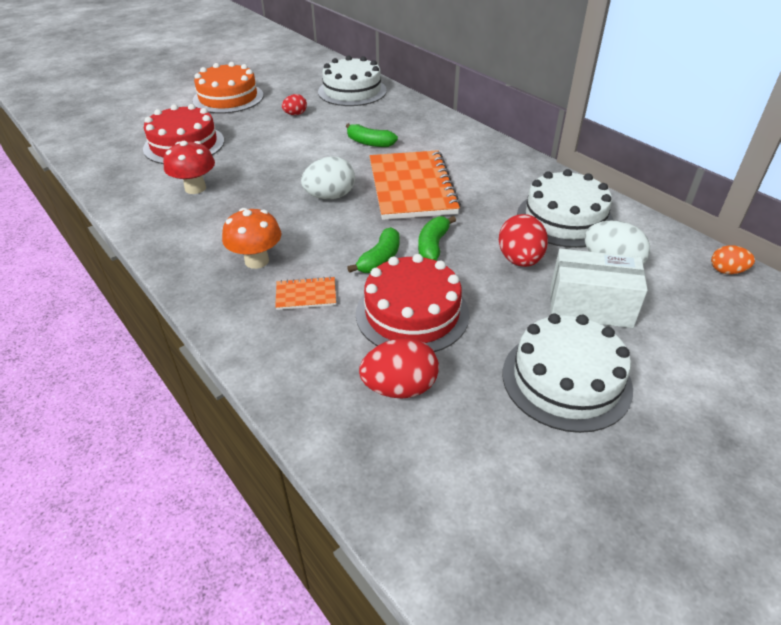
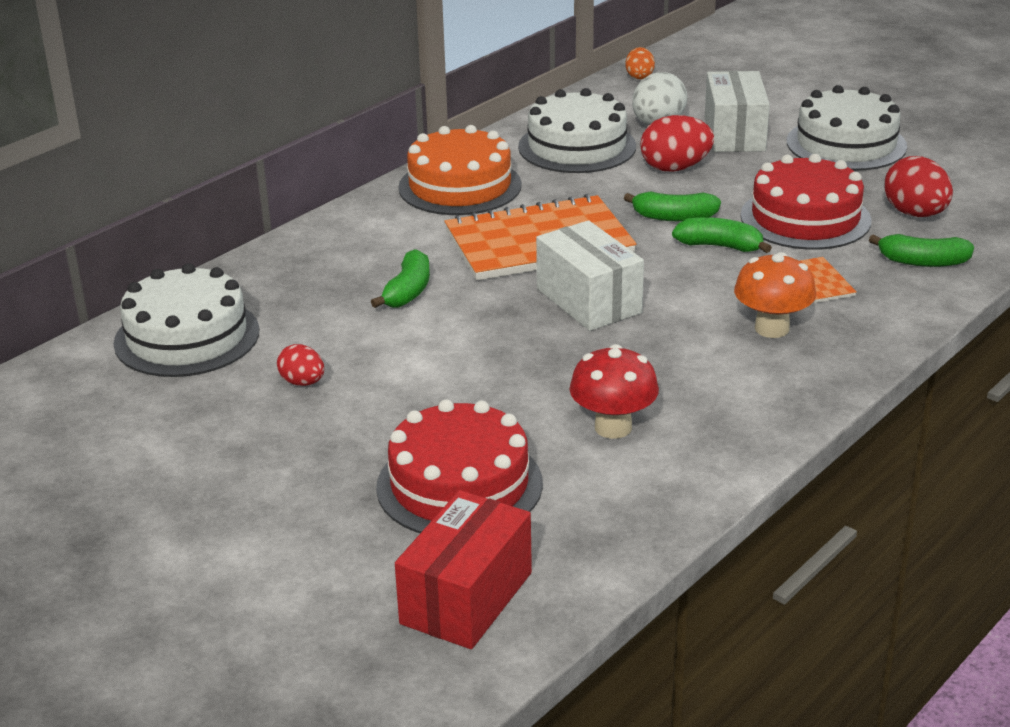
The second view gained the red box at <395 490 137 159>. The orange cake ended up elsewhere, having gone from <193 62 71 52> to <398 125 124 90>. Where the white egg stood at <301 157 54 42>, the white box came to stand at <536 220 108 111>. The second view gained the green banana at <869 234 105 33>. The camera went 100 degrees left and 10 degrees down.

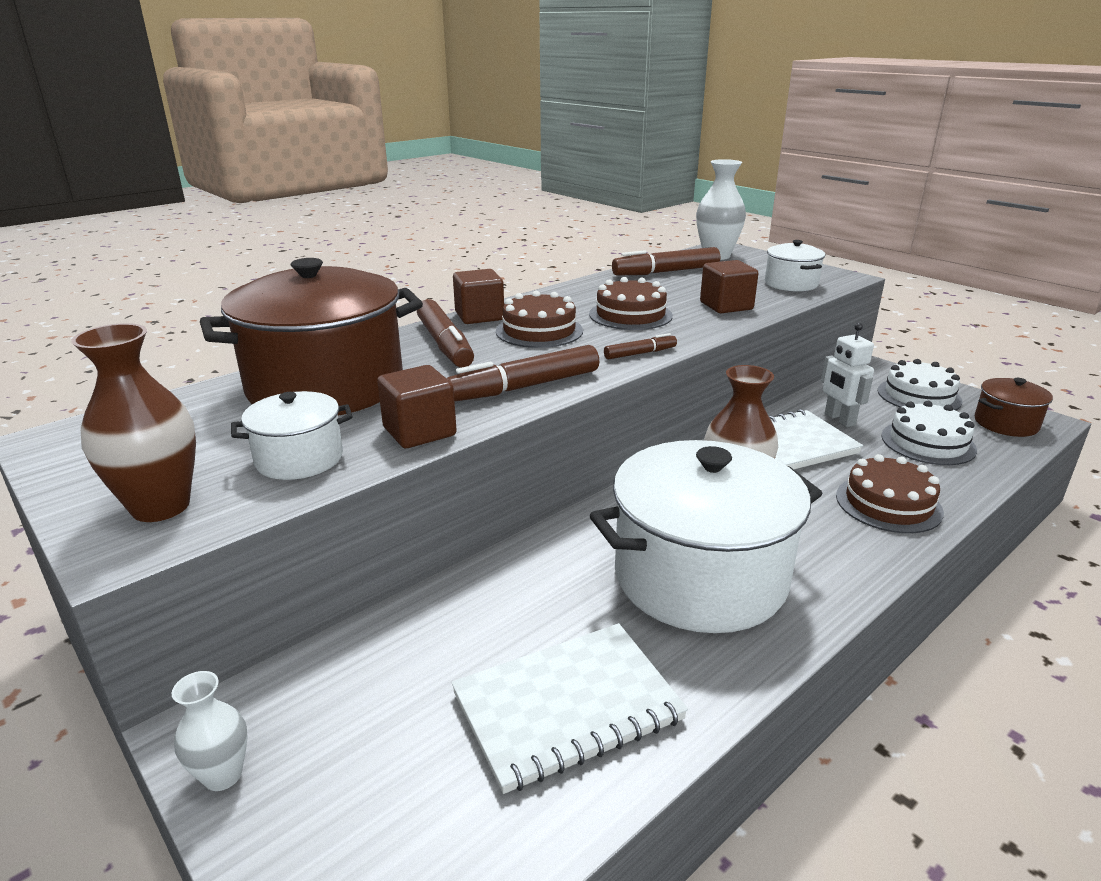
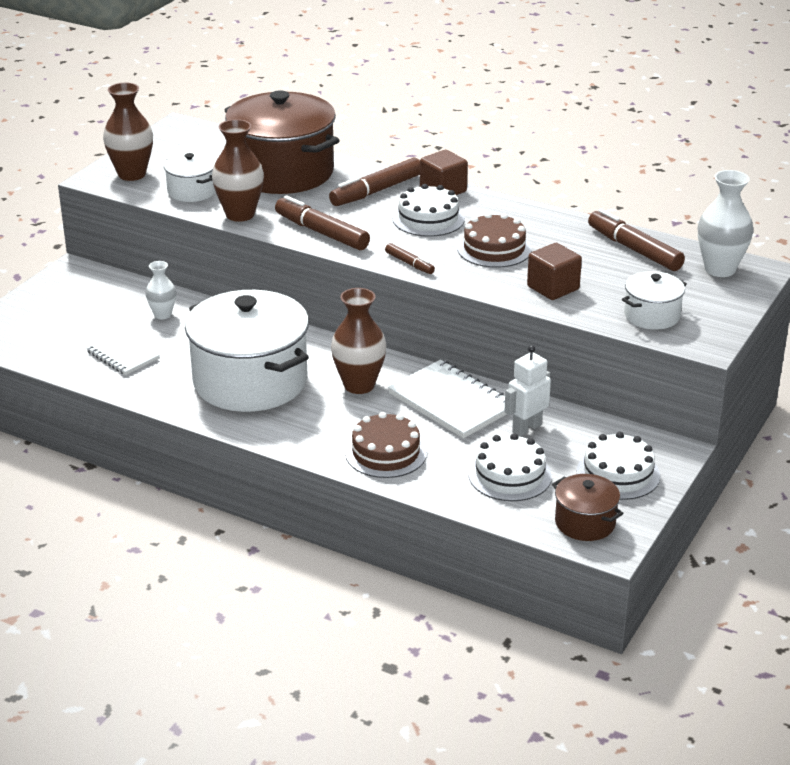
The size of the white notebook at <451 623 237 171> changed by a factor of 0.61. The white vase ended up elsewhere, having gone from <171 671 77 120> to <146 261 30 58>. Where the brown cube stood at <377 365 80 83>, the brown vase came to stand at <212 119 52 103>. What was the brown cake at <496 291 87 57> turned into the white cake at <393 184 72 53>. The camera went 70 degrees right and 5 degrees up.

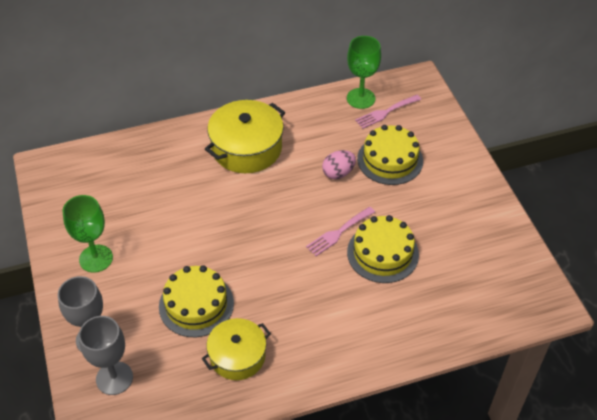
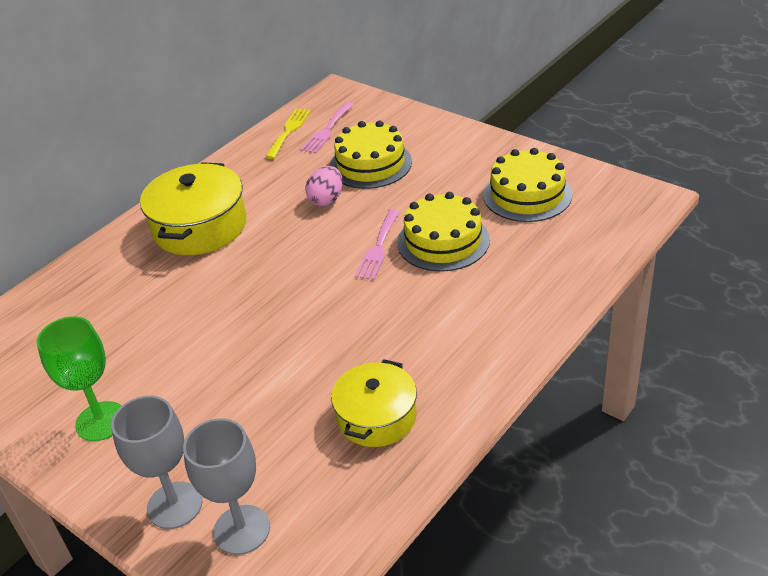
Where the green goblet stood at <347 36 34 73>, the yellow fork came to stand at <265 109 46 50>. The yellow cake ended up elsewhere, having gone from <159 265 75 72> to <483 148 89 74>. The camera went 30 degrees left and 10 degrees down.

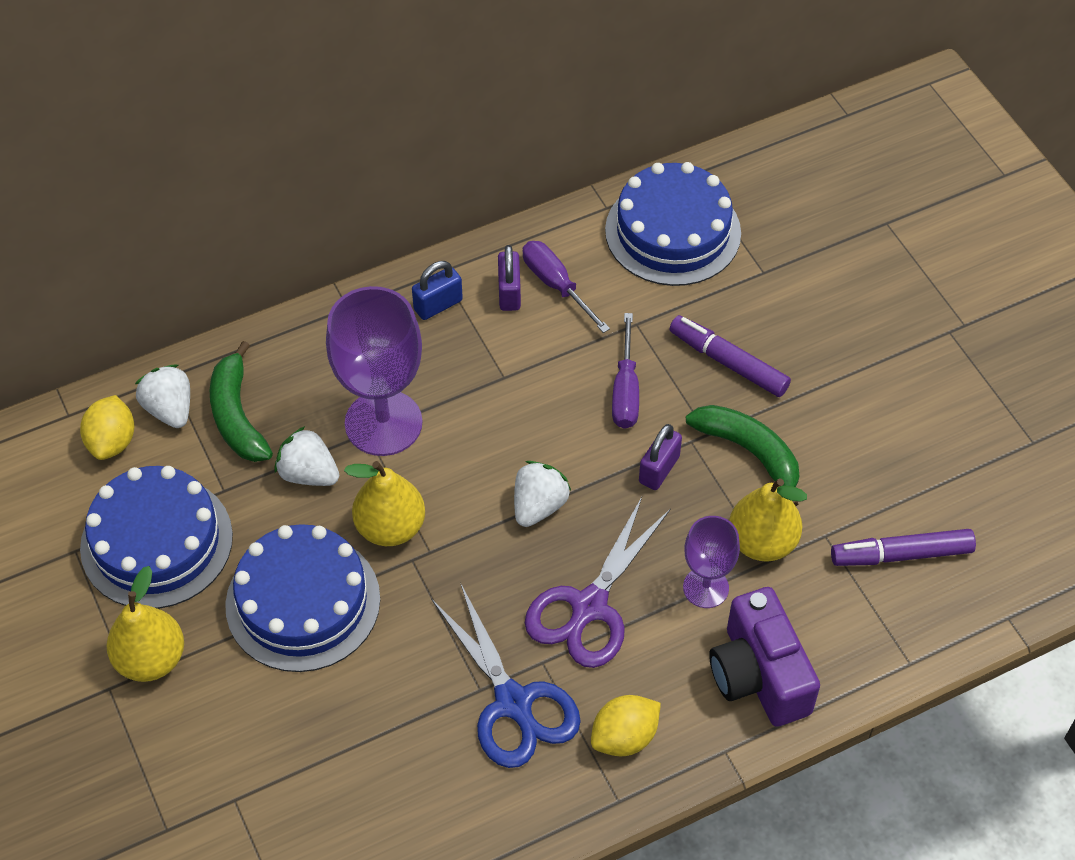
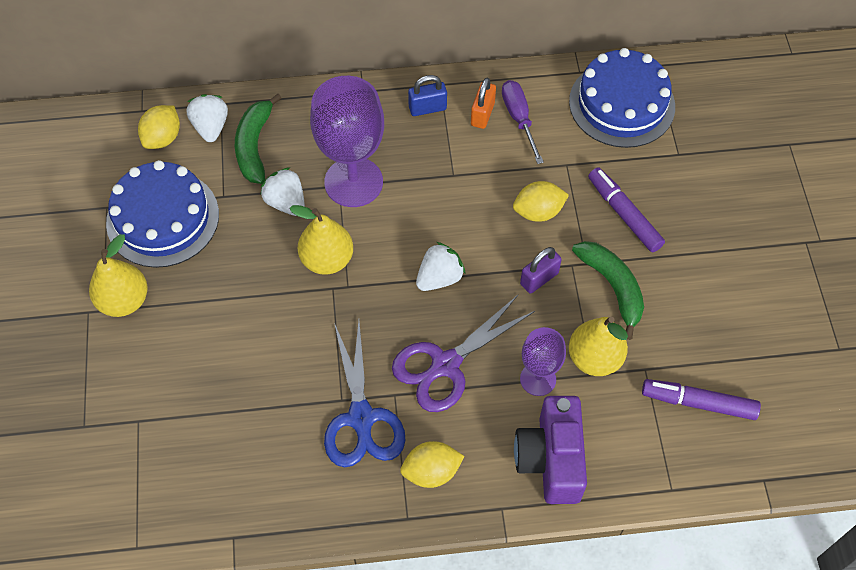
What was the purple padlock at <498 245 23 66> turned into the orange padlock at <471 78 25 51>. Where the purple screwdriver stood at <612 313 27 116>, the yellow lemon came to stand at <513 181 56 41>. The second view lost the blue cake at <225 524 155 148>. The camera went 20 degrees right and 5 degrees up.

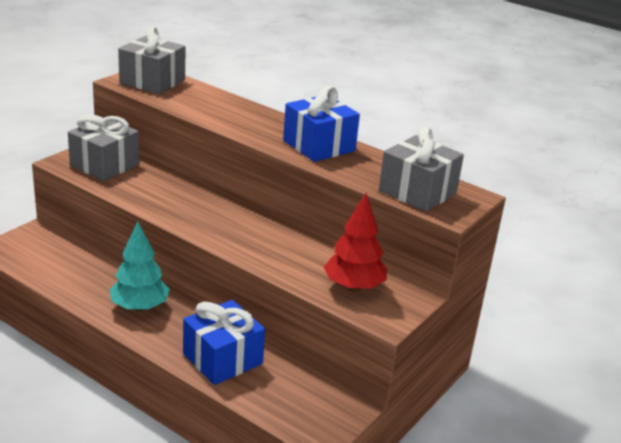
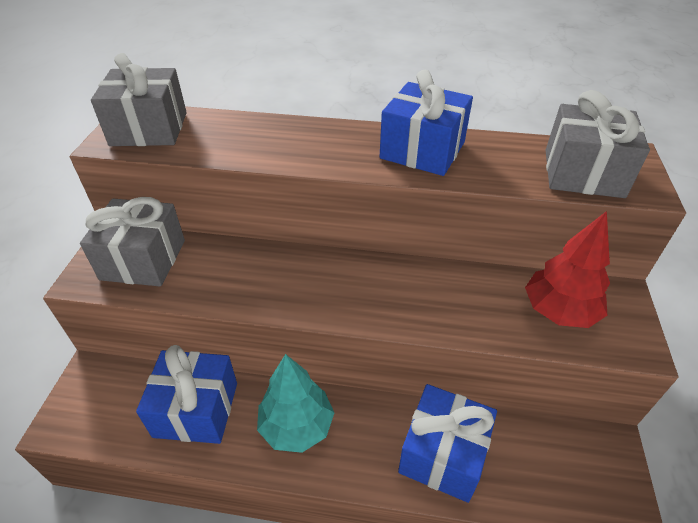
The second view gained the blue gift at <136 345 101 99>. The camera went 25 degrees left and 15 degrees up.

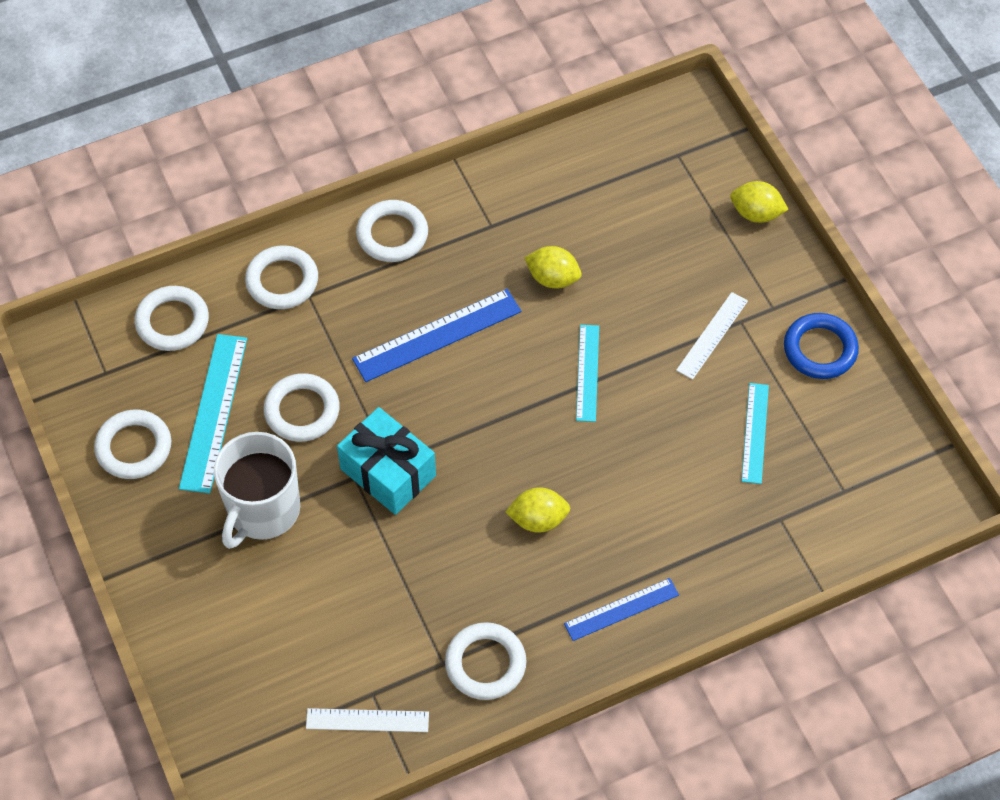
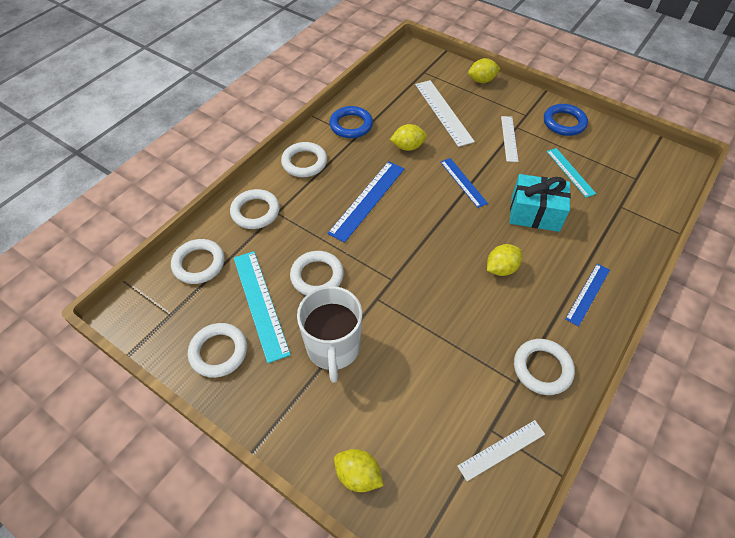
The second view gained the blue ring at <329 106 44 32>. The second view gained the yellow lemon at <334 449 50 43>. The second view gained the white ruler at <415 80 60 67>. What was the turquoise ruler at <576 325 23 97> turned into the blue ruler at <441 158 47 50>. The turquoise gift ended up elsewhere, having gone from <337 407 99 108> to <509 174 62 58>. The camera went 30 degrees left and 5 degrees down.

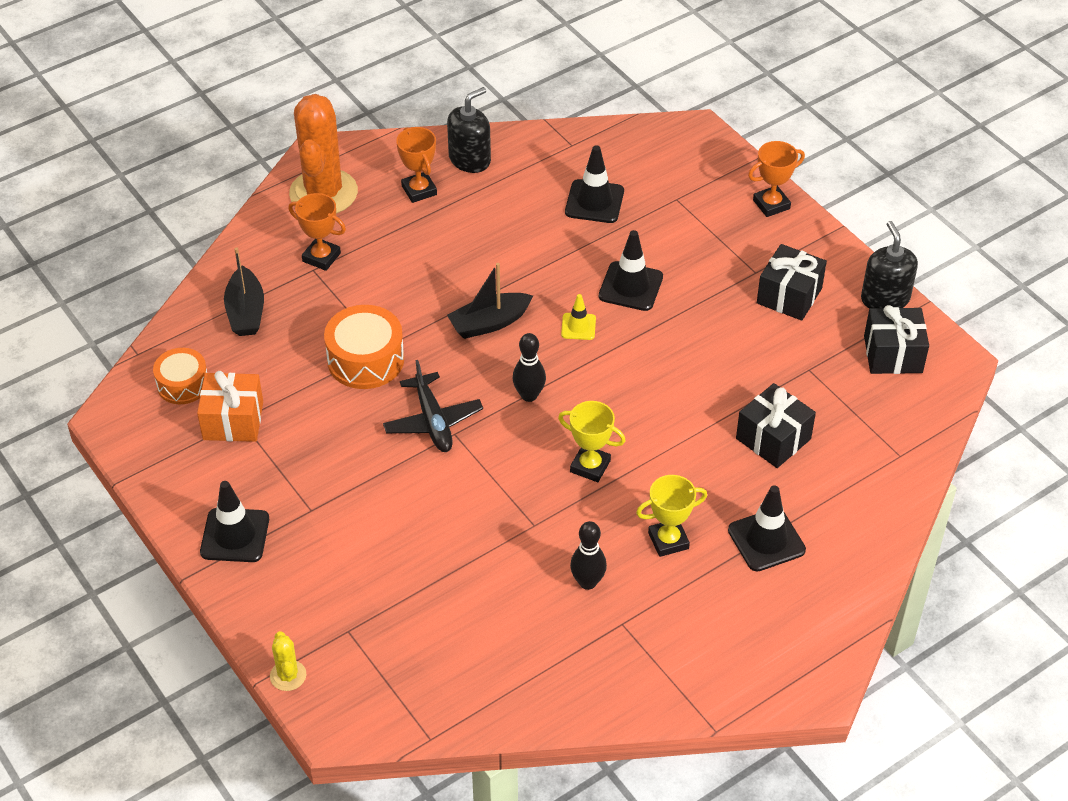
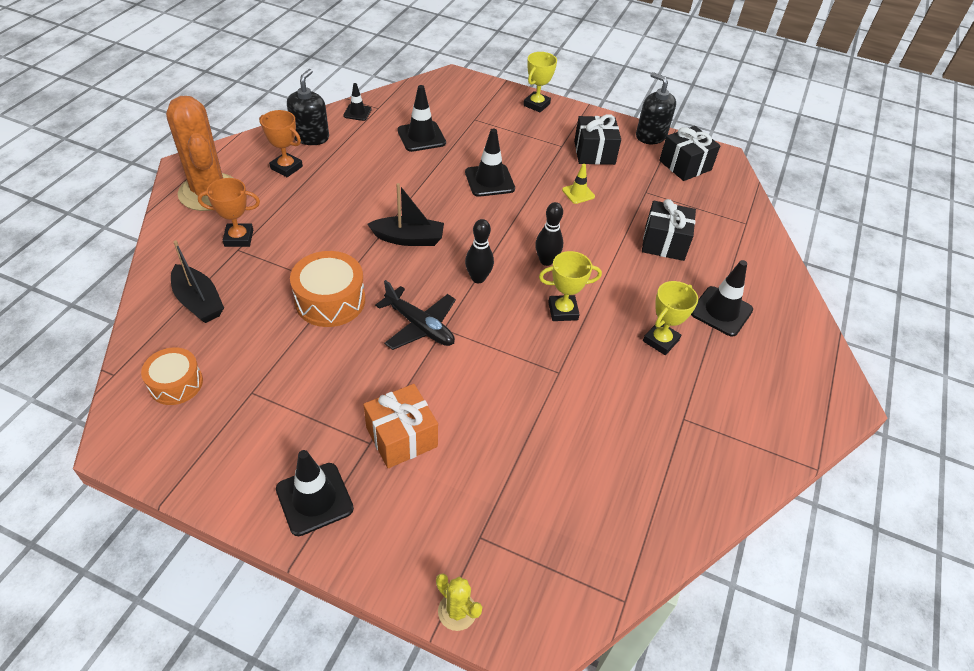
The second view gained the black traffic cone at <343 83 29 38>. The orange gift ended up elsewhere, having gone from <197 371 66 71> to <363 384 75 84>. The black boat at <447 263 86 76> ended up facing another way, 120 degrees counterclockwise from before. What was the orange trophy at <748 141 57 76> turned into the yellow trophy at <523 52 34 61>. The black bowling pin ended up elsewhere, having gone from <570 521 37 69> to <535 202 28 64>. The yellow traffic cone ended up elsewhere, having gone from <561 294 35 46> to <562 164 33 40>. The camera went 35 degrees left and 0 degrees up.

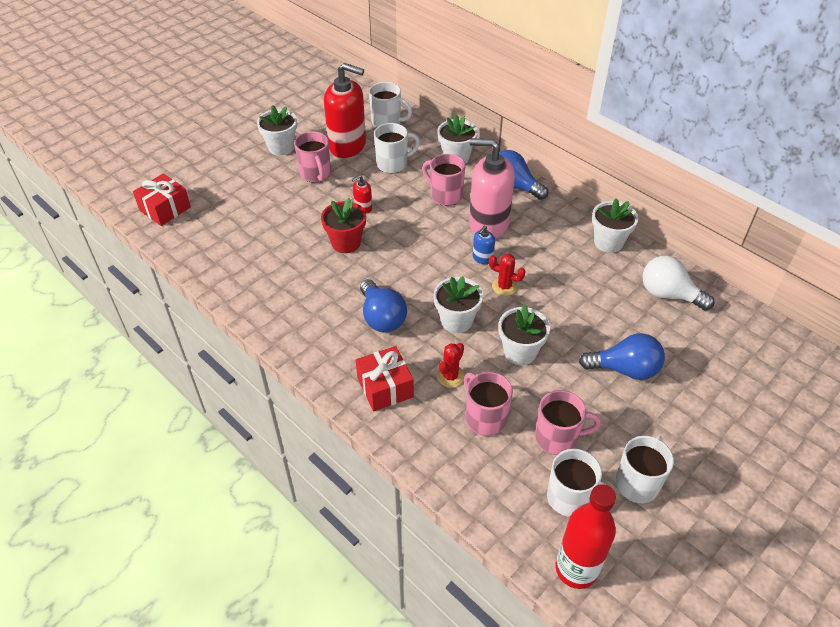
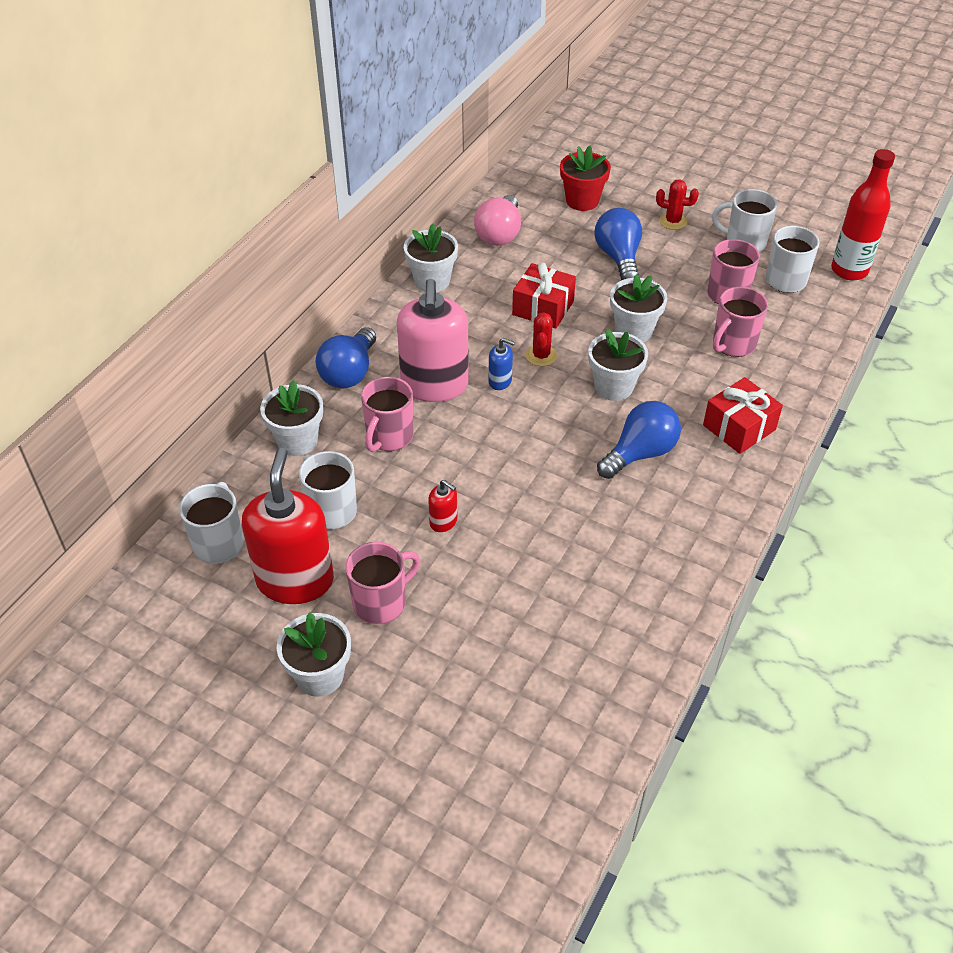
What was the white light bulb at <642 256 72 54> turned into the pink light bulb at <474 195 47 51>. The red gift ended up elsewhere, having gone from <133 174 58 52> to <512 263 64 66>. The red flower pot ended up elsewhere, having gone from <321 198 45 55> to <560 146 51 65>. The red cactus ended up elsewhere, having gone from <437 343 28 45> to <656 180 43 50>. The camera went 105 degrees left and 0 degrees up.

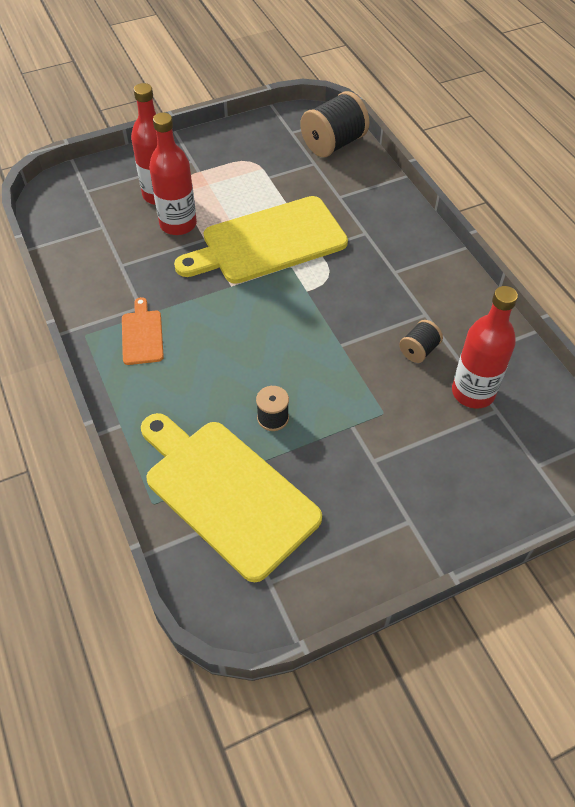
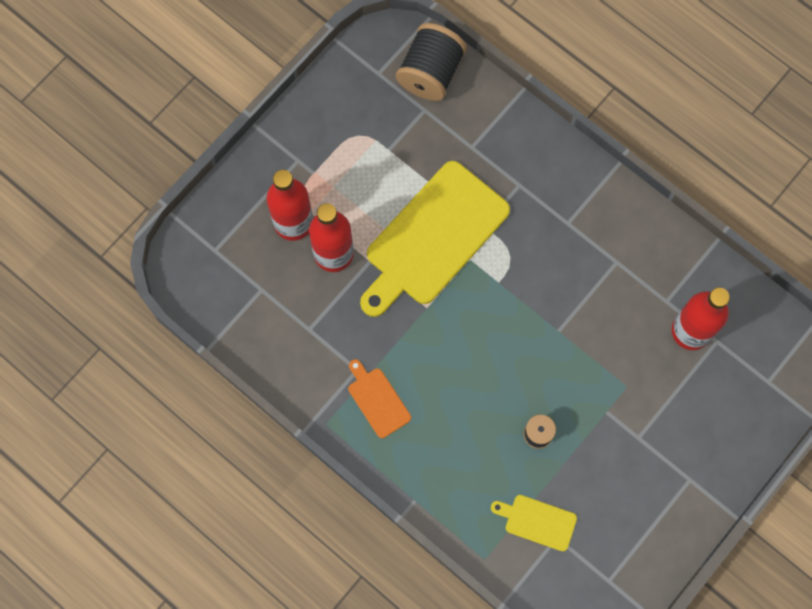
The size of the yellow cutting board at <141 413 181 169> changed by a factor of 0.45. The second view lost the black spool at <399 320 44 43>. The camera went 25 degrees left and 20 degrees up.

